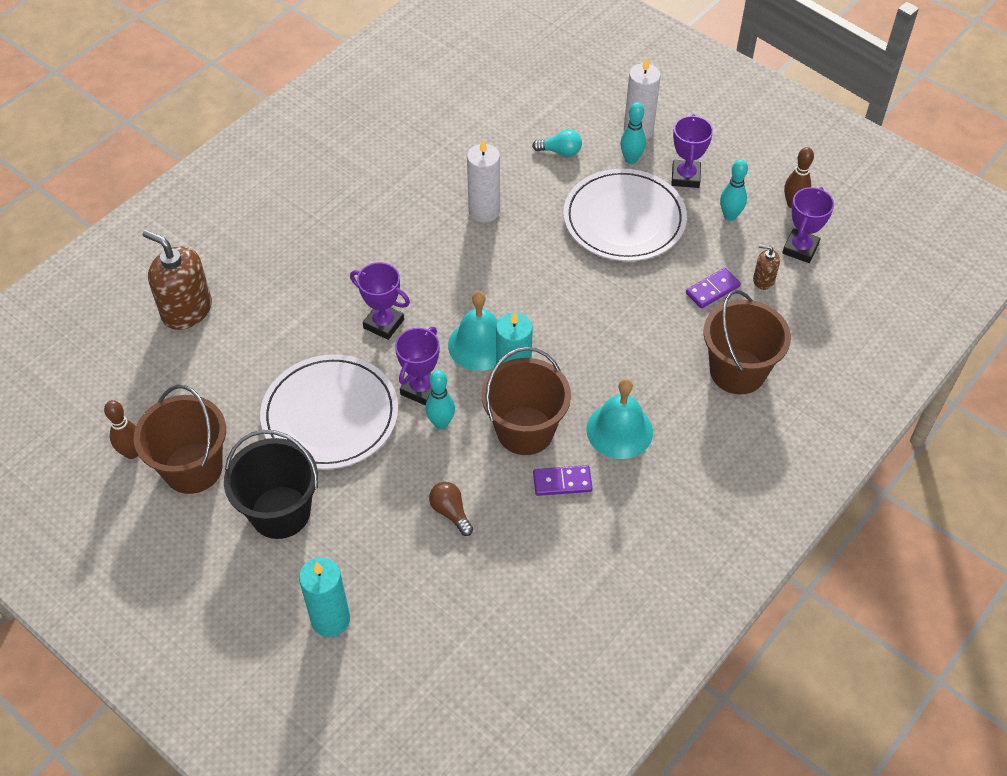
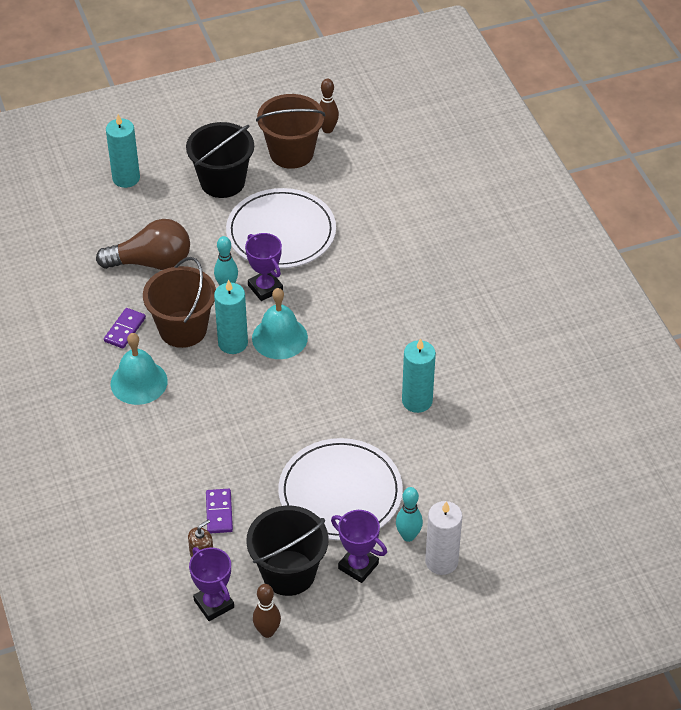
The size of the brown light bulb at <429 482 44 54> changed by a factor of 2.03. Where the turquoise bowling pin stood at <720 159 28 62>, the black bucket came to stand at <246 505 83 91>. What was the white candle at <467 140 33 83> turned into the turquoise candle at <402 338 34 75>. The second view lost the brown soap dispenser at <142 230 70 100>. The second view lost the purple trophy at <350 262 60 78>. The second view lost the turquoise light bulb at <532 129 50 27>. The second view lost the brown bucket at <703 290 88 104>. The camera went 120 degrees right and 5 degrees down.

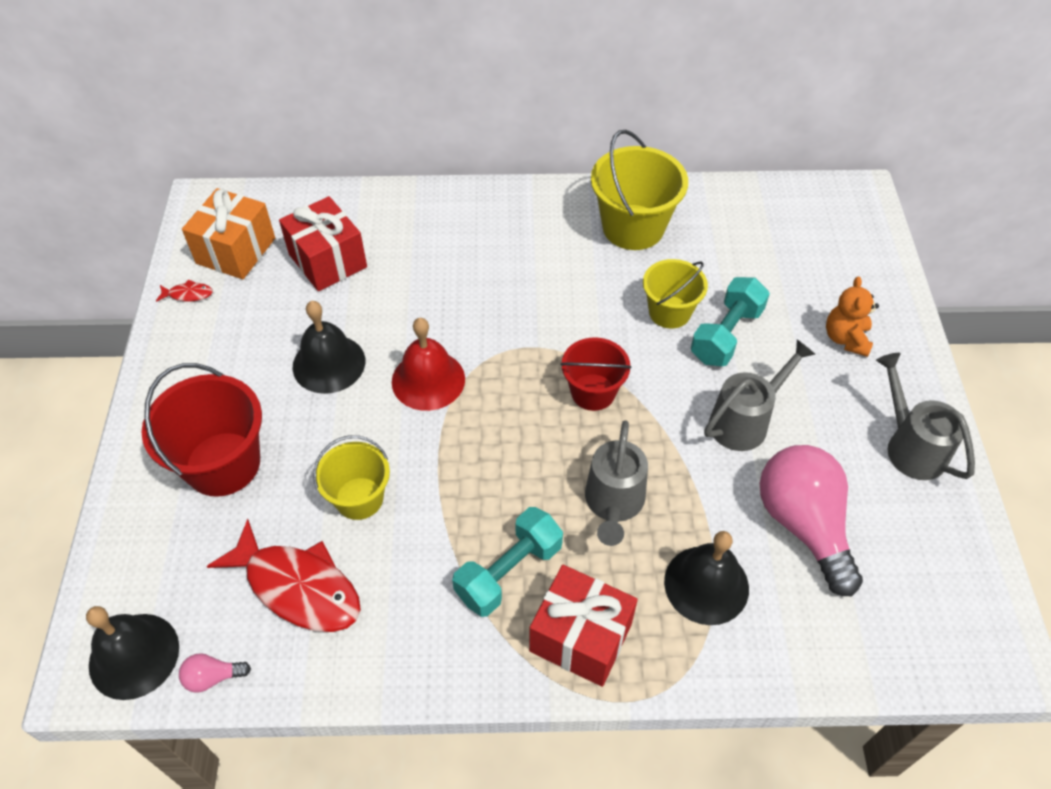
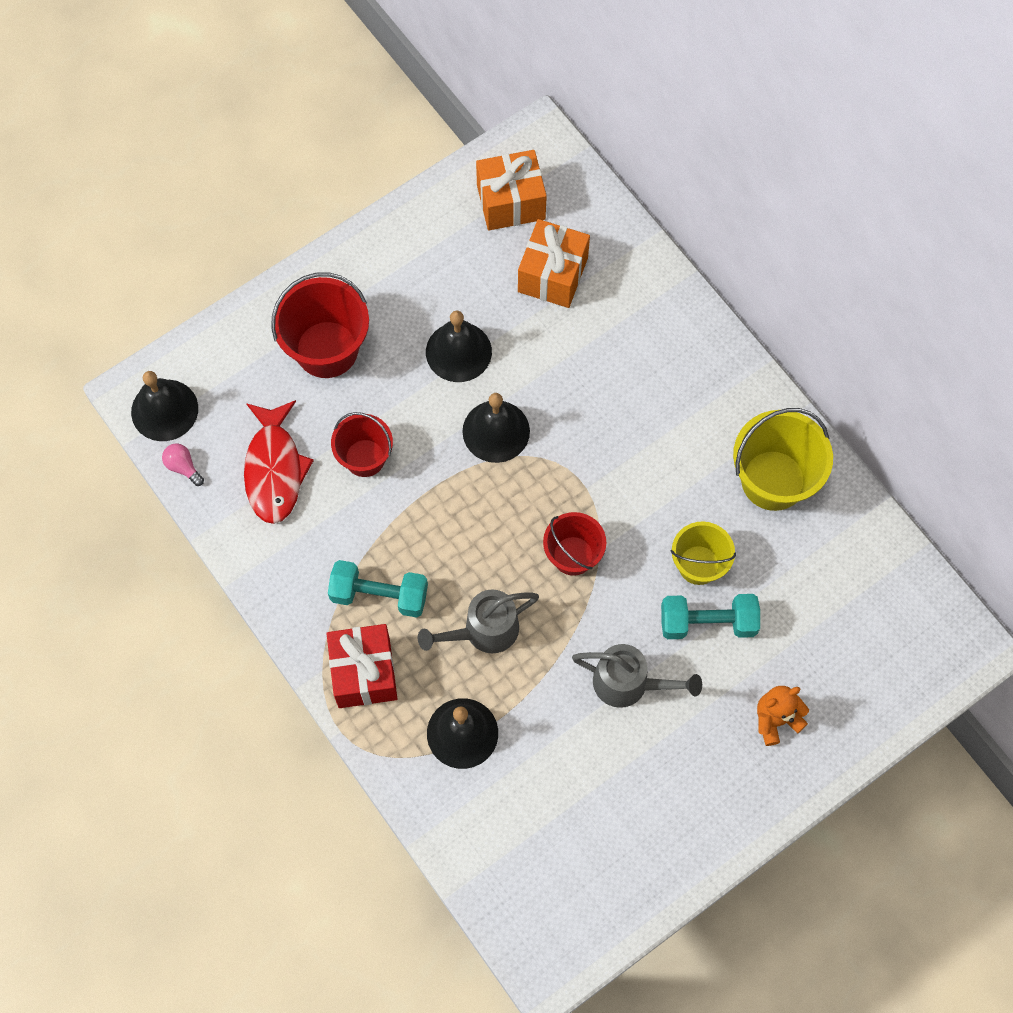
What was the yellow bucket at <314 435 76 85> turned into the red bucket at <331 412 62 65>. What was the red bell at <392 318 73 93> turned into the black bell at <462 393 68 70>. What was the red gift at <279 196 88 95> turned into the orange gift at <518 219 72 89>. The second view lost the red fish at <156 279 57 23>. The second view lost the pink light bulb at <760 445 103 152>. The second view lost the grey watering can at <876 353 99 127>. The camera went 55 degrees right and 15 degrees up.

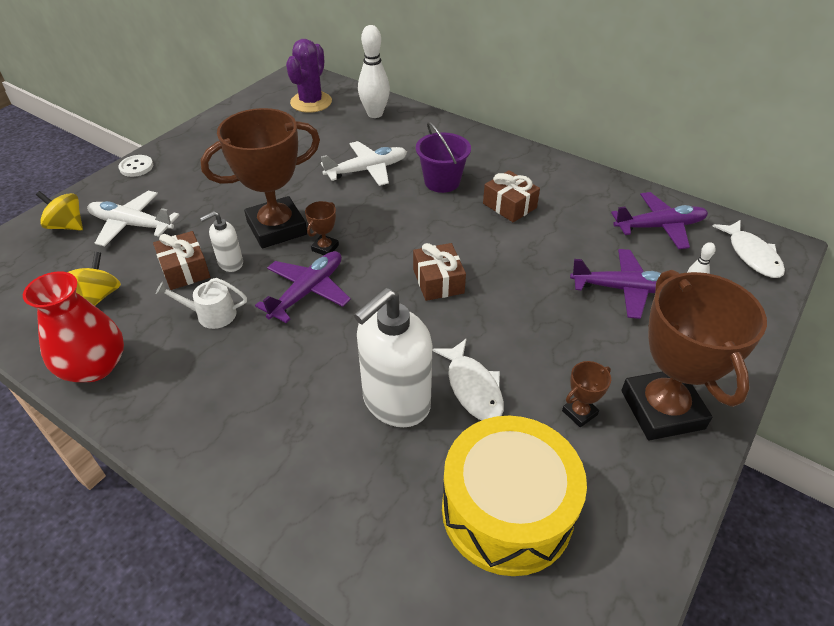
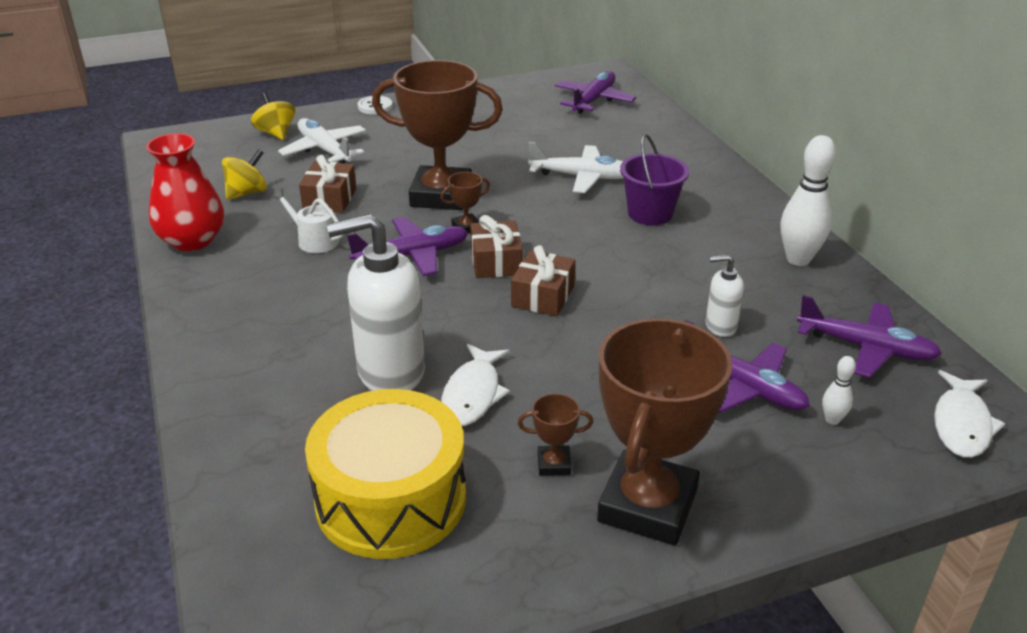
The brown gift ended up elsewhere, having gone from <483 170 57 52> to <470 215 53 63>. Where the purple cactus stood at <286 39 46 74>, the purple plane came to stand at <555 71 81 43>. The white soap dispenser ended up elsewhere, having gone from <200 211 43 61> to <706 254 38 83>. The white bowling pin ended up elsewhere, having gone from <358 25 32 93> to <781 135 55 131>. The camera went 35 degrees right and 10 degrees down.

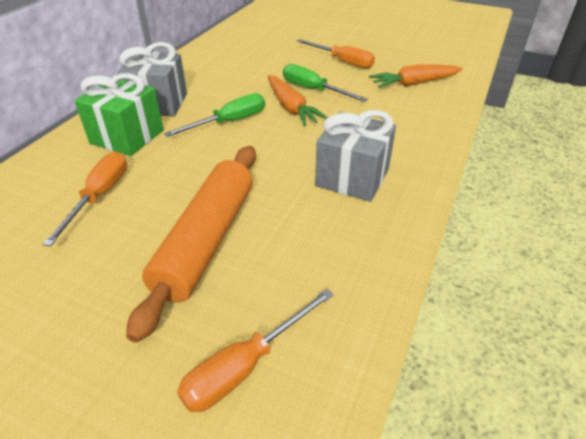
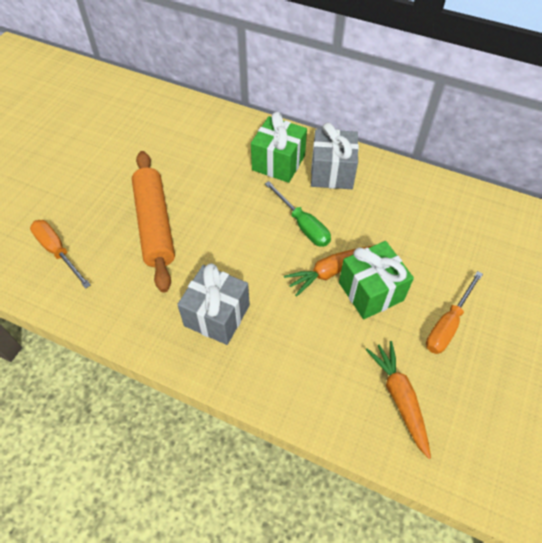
The orange rolling pin at <126 146 130 197> ended up facing another way, 60 degrees clockwise from before. Where the green screwdriver stood at <283 64 85 38>, the green gift came to stand at <339 241 75 78>. The second view lost the orange screwdriver at <42 152 85 94>. The camera went 90 degrees right and 15 degrees up.

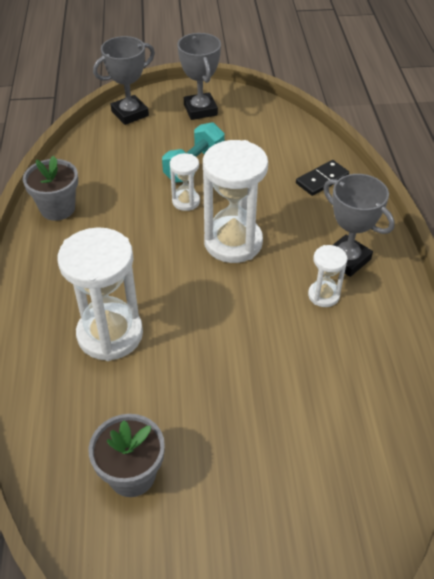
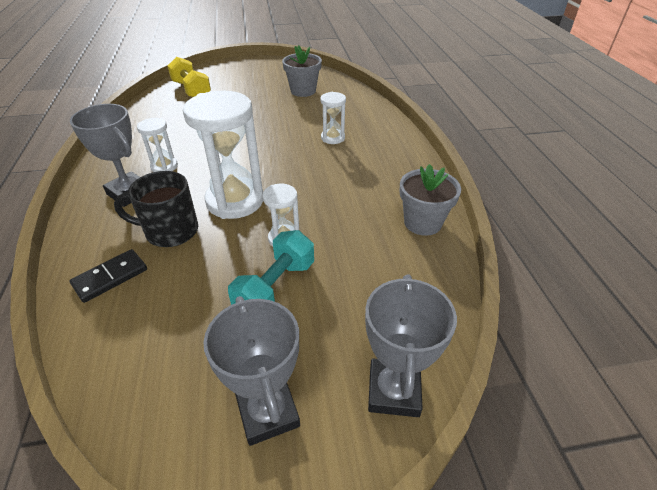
The second view gained the black mug at <114 171 84 76>. The second view gained the yellow dumbbell at <168 57 43 40>. The size of the white hourglass at <57 227 86 134> changed by a factor of 0.50. The grey trophy at <93 36 62 89> ended up facing another way, 45 degrees counterclockwise from before. The camera went 175 degrees right and 5 degrees down.

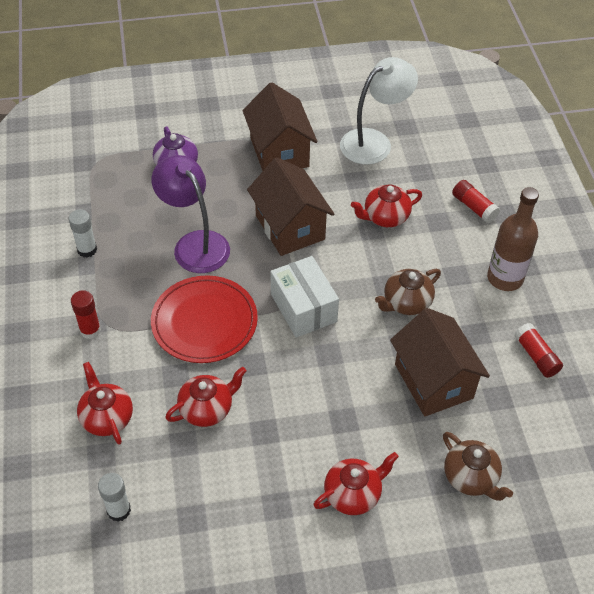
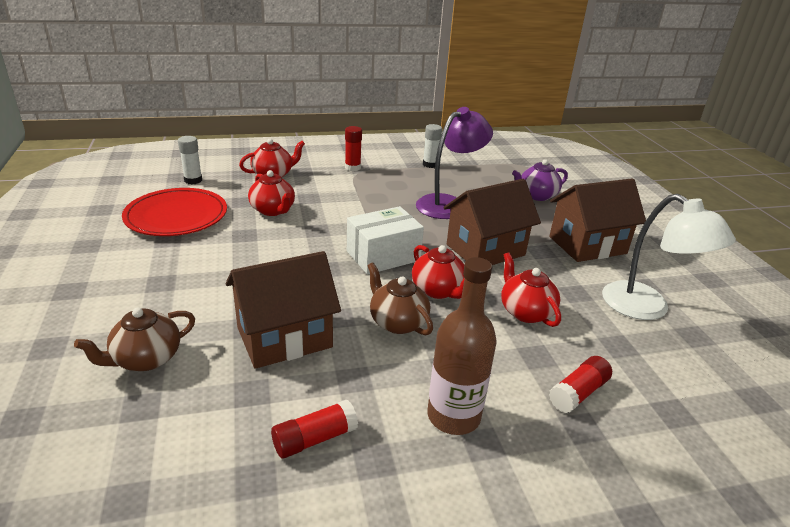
The red plate ended up elsewhere, having gone from <151 275 107 88> to <122 188 105 48>. The red teapot ended up elsewhere, having gone from <313 452 86 63> to <412 245 53 54>. The camera went 85 degrees right and 20 degrees down.

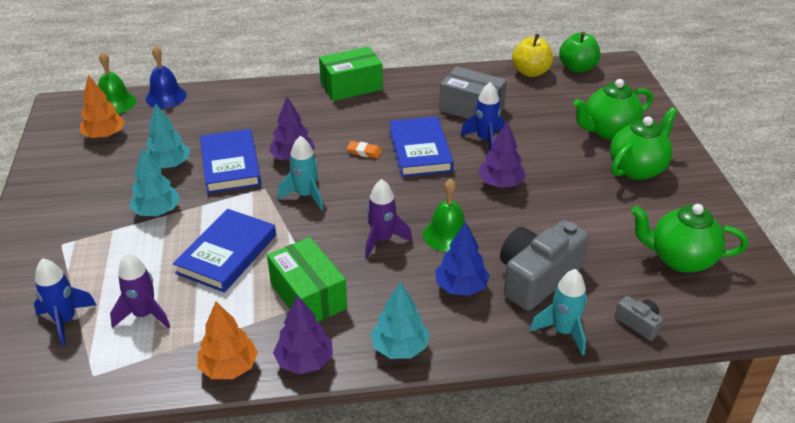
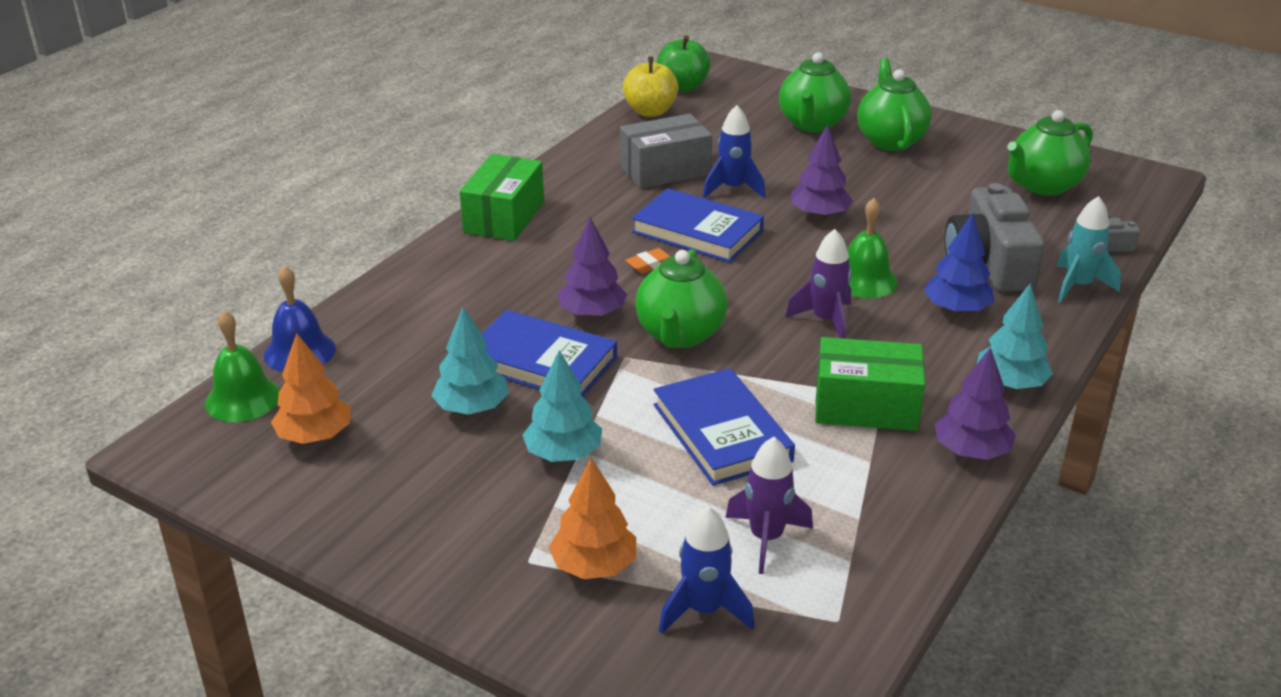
The orange tree ended up elsewhere, having gone from <198 302 60 77> to <549 458 87 121>. Where the turquoise rocket stood at <278 136 45 74>, the green teapot came to stand at <635 249 92 99>. The camera went 50 degrees left and 5 degrees down.

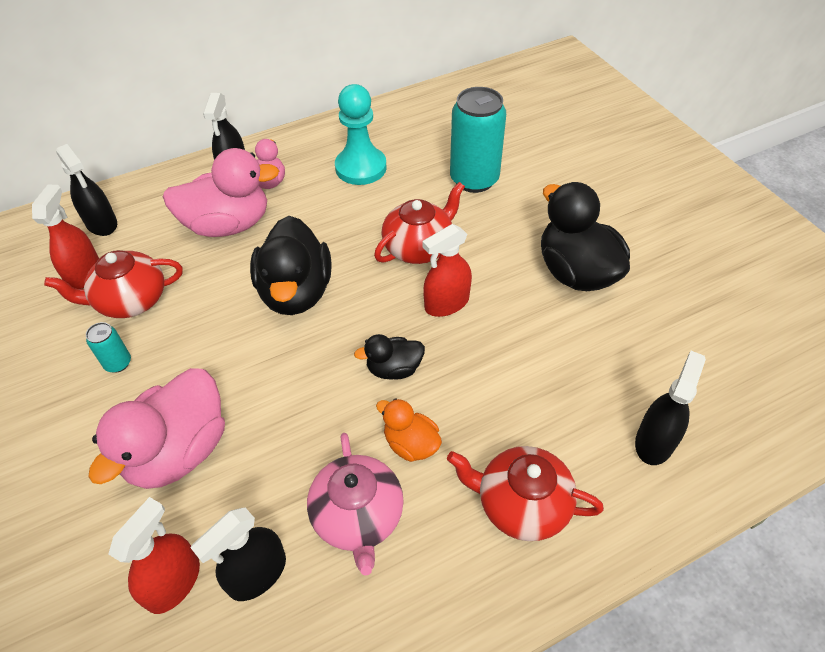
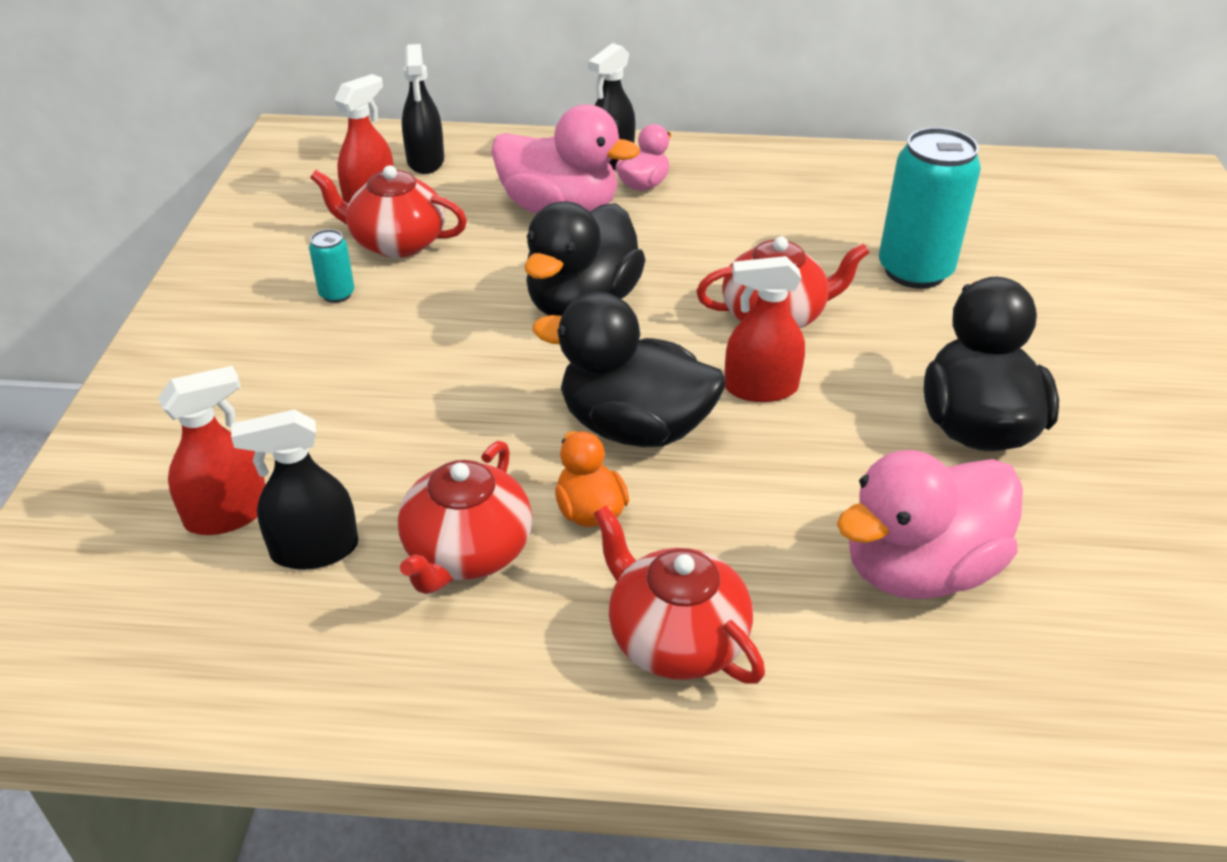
What was the pink teapot at <307 433 97 143> turned into the red teapot at <398 441 134 153>. The size of the black duck at <354 334 71 46> changed by a factor of 1.93. The pink duck ended up elsewhere, having gone from <88 368 137 121> to <837 450 186 149>. The second view lost the turquoise pawn at <335 84 52 101>. The second view lost the black spray bottle at <635 351 71 114>. The camera went 30 degrees right and 10 degrees down.

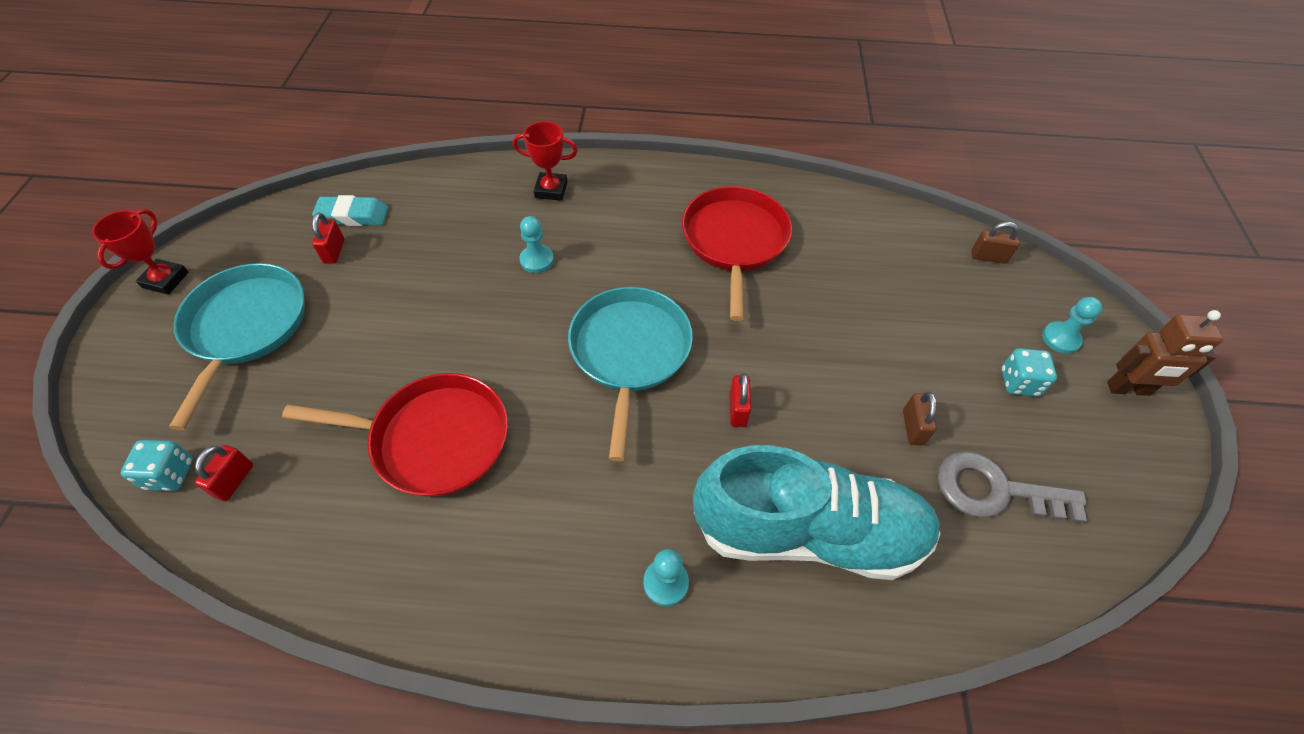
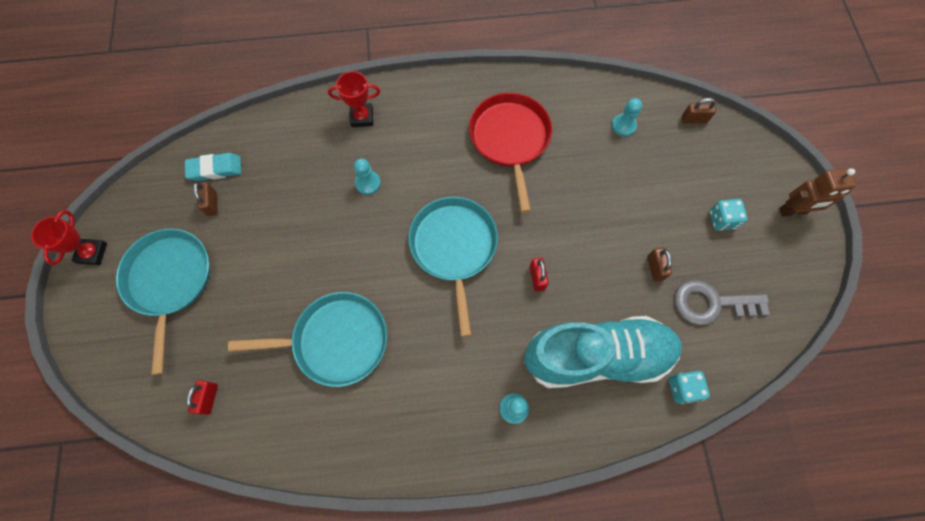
What was the red padlock at <312 212 32 52> turned into the brown padlock at <193 182 25 34>. What was the red pan at <282 373 226 124> turned into the turquoise pan at <228 292 159 95>. The turquoise pawn ended up elsewhere, having gone from <1042 297 60 57> to <612 98 30 39>. The turquoise dice ended up elsewhere, having gone from <121 440 72 51> to <669 370 41 34>. The camera went 10 degrees left and 15 degrees up.

